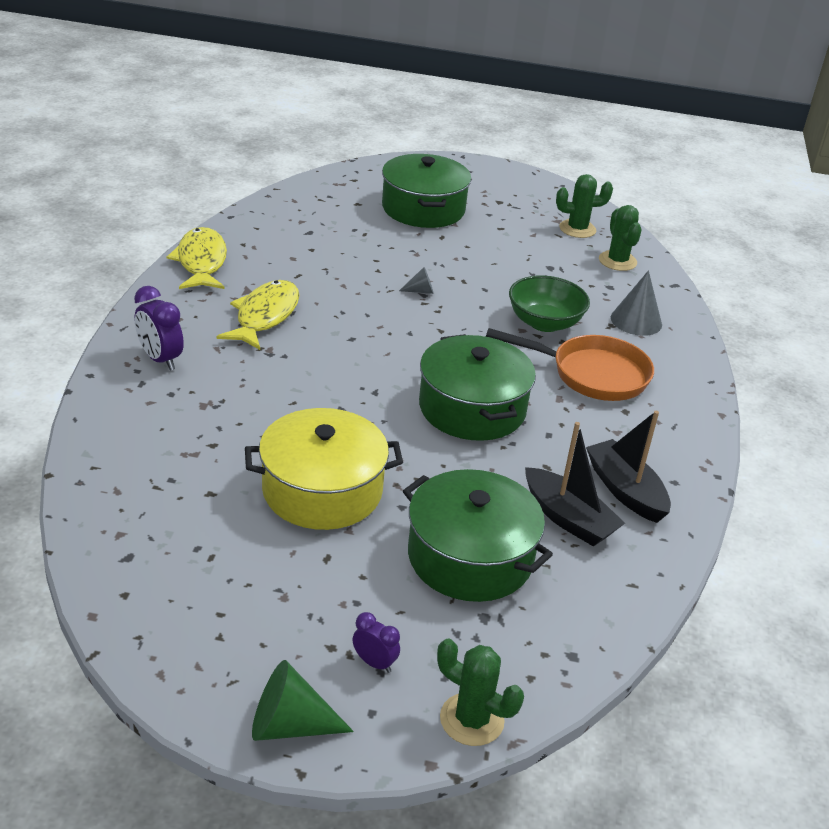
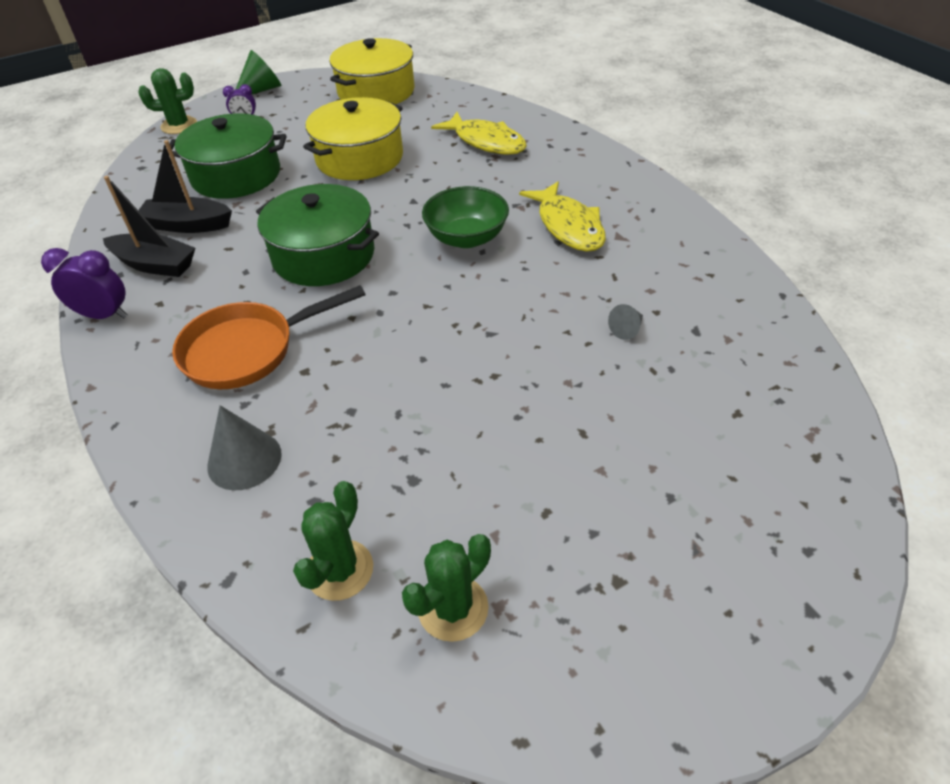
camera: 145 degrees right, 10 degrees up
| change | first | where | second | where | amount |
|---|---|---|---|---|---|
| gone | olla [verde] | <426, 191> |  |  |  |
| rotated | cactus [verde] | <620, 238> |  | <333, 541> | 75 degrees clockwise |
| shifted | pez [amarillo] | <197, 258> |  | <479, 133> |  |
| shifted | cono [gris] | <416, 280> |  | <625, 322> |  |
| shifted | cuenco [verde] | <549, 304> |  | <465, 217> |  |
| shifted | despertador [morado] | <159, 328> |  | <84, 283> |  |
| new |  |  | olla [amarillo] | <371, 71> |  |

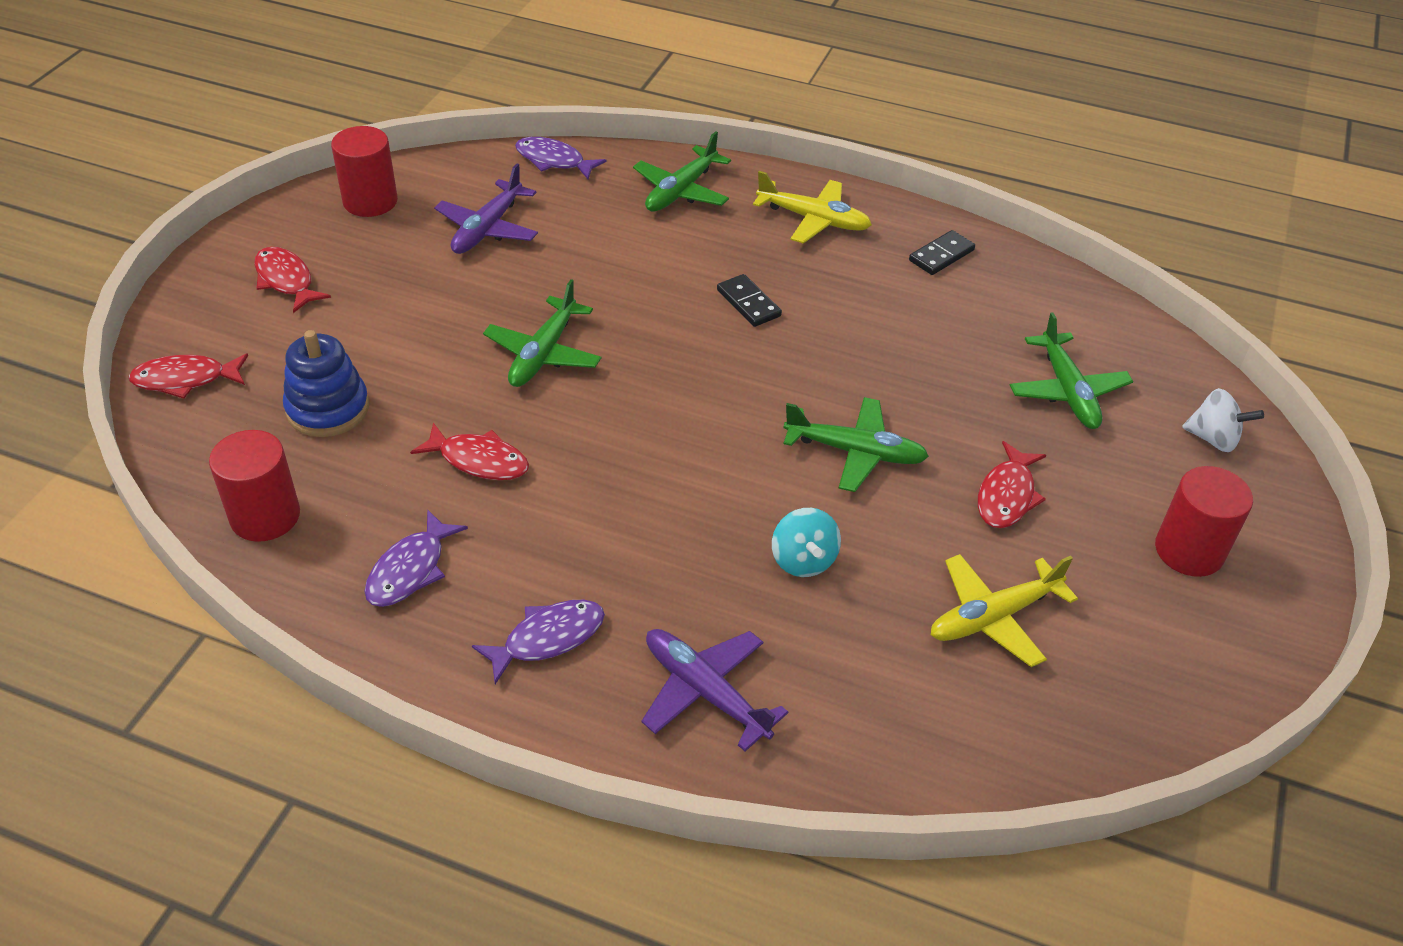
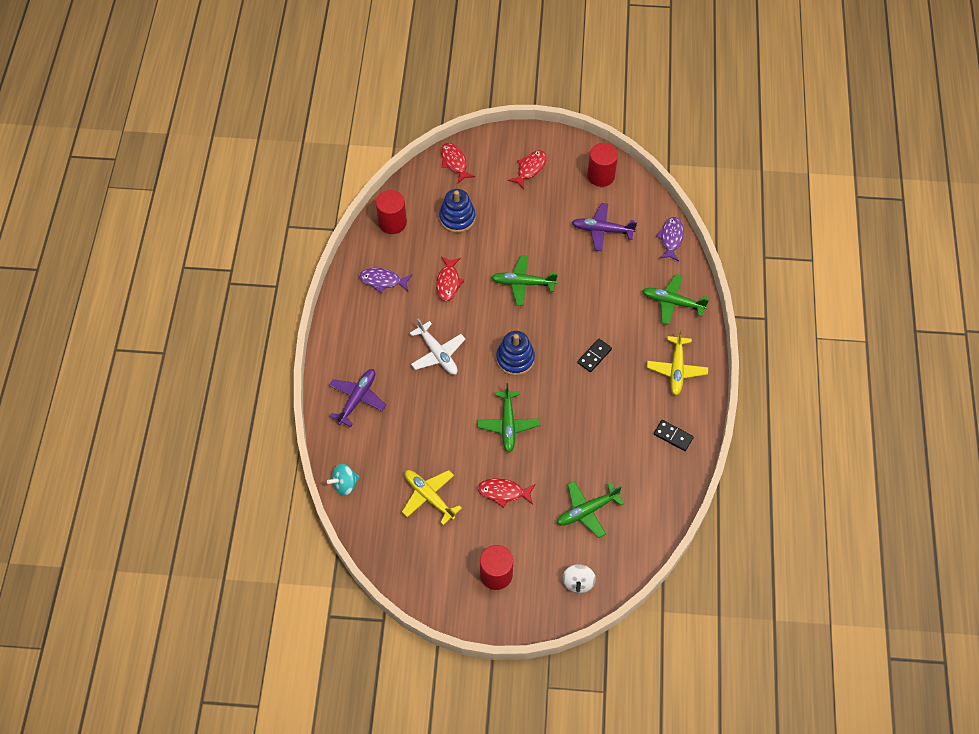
camera: 75 degrees right, 15 degrees up
| change | first | where | second | where | amount |
|---|---|---|---|---|---|
| shifted | peonza [turquesa] | <806, 542> |  | <343, 480> |  |
| gone | pez [morado] | <538, 642> |  |  |  |
| new |  |  | avión [blanco] | <437, 347> |  |
| new |  |  | juguete apilable [azul] | <515, 353> |  |

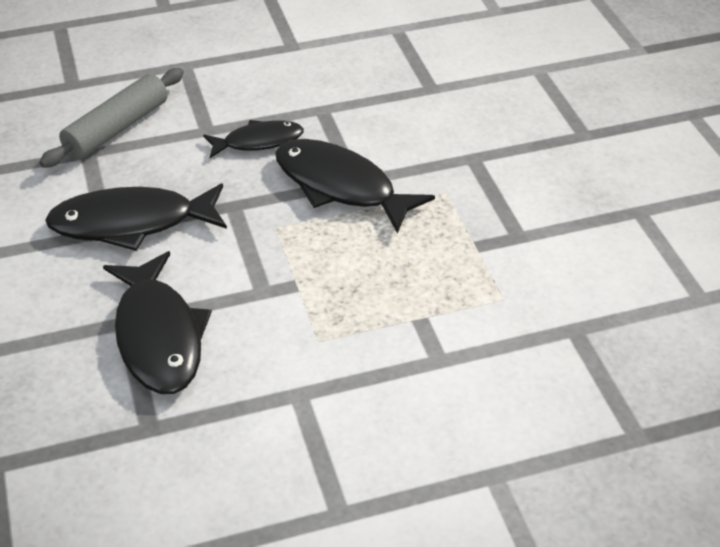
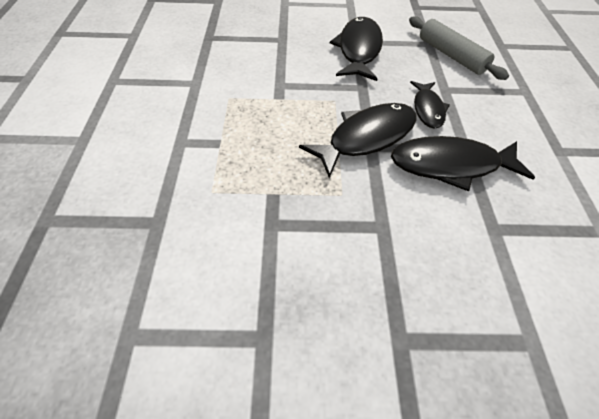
camera: 105 degrees right, 10 degrees up
| change | first | where | second | where | amount |
|---|---|---|---|---|---|
| shifted | pez [negro] | <157, 322> |  | <463, 164> |  |

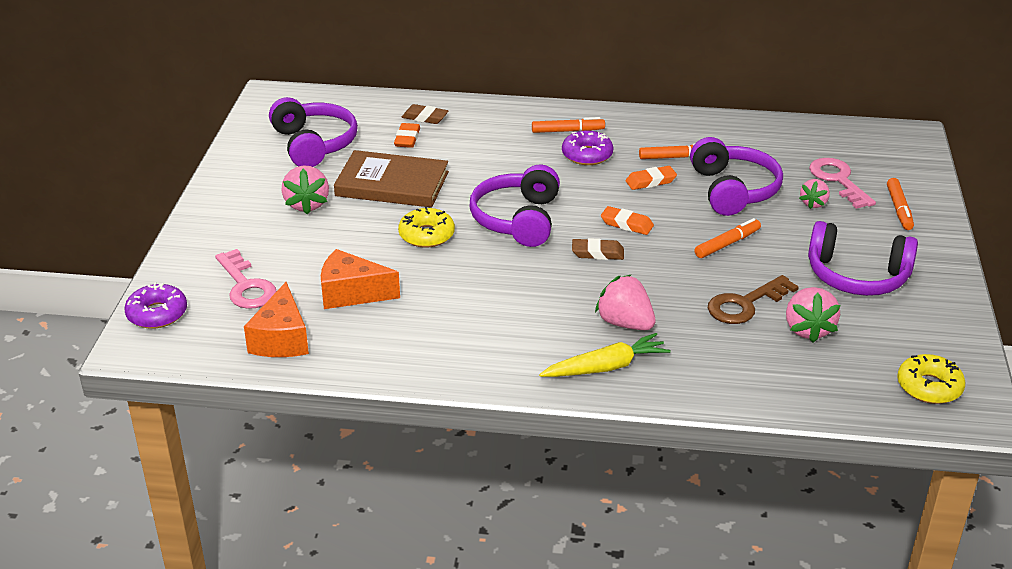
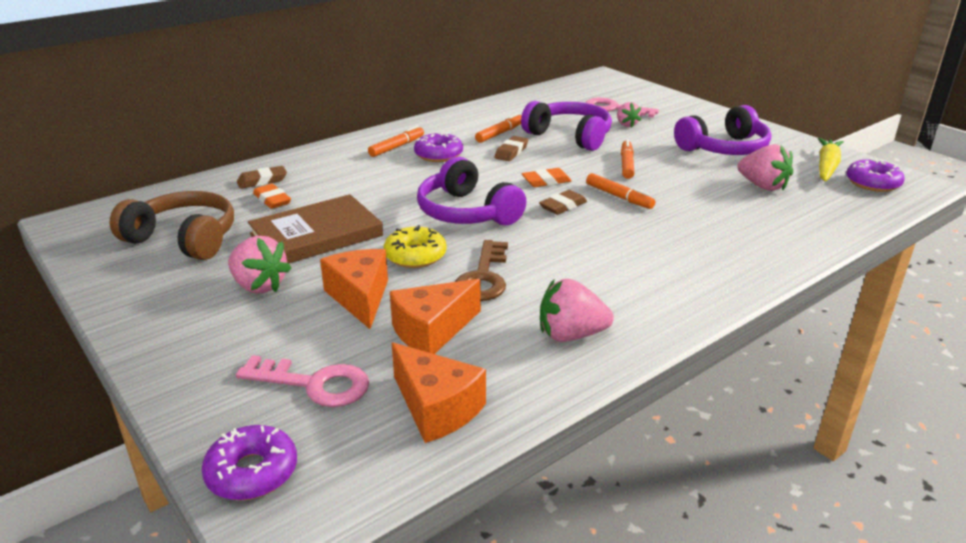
camera: 45 degrees left, 5 degrees down
| change | first | where | second | where | amount |
|---|---|---|---|---|---|
| repainted | auriculares [morado] | <313, 132> | auriculares [marrón] | <172, 225> |  |
| repainted | goma de borrar [naranja] | <651, 178> | goma de borrar [marrón] | <511, 148> |  |
| shifted | rotulador [naranja] | <900, 204> |  | <620, 191> |  |
| shifted | fresa [rosa] | <625, 302> |  | <577, 310> |  |
| shifted | llave [marrón] | <753, 299> |  | <481, 270> |  |
| shifted | zanahoria [amarillo] | <604, 355> |  | <831, 159> |  |
| repainted | rosquilla [amarillo] | <931, 379> | rosquilla [morado] | <875, 175> |  |
| new |  |  | queso [naranja] | <354, 289> |  |

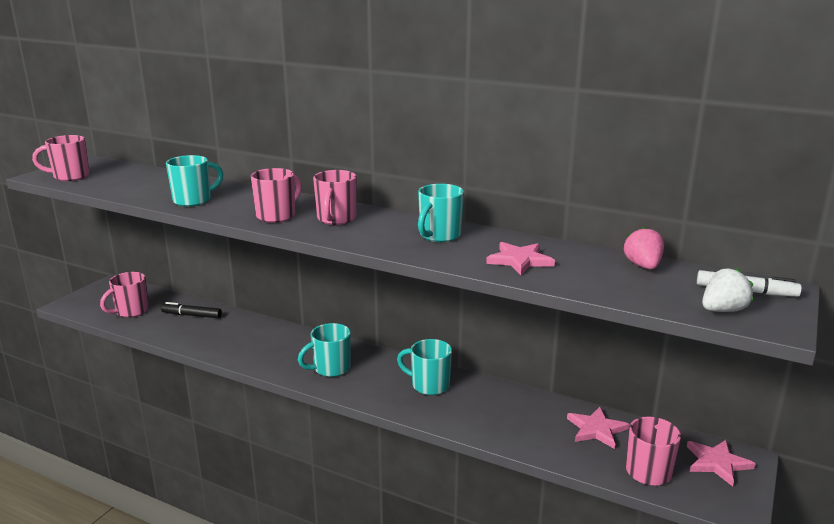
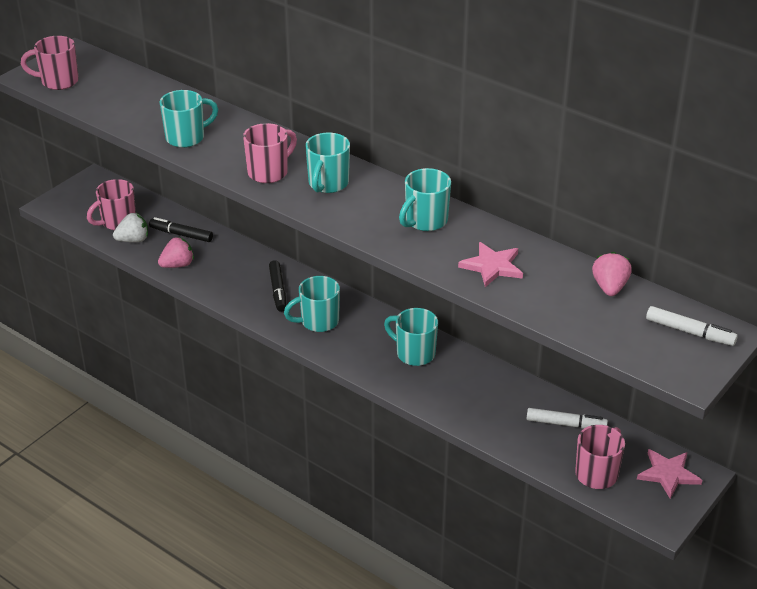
camera: 10 degrees right, 15 degrees up
| change | first | where | second | where | amount |
|---|---|---|---|---|---|
| repainted | taza [rosa] | <335, 197> | taza [turquesa] | <327, 163> |  |
| shifted | fresa [blanco] | <727, 290> |  | <130, 227> |  |
| swapped | estrella [rosa] | <598, 428> | rotulador [blanco] | <567, 418> |  |
| new |  |  | fresa [rosa] | <176, 252> |  |
| new |  |  | rotulador [negro] | <277, 285> |  |

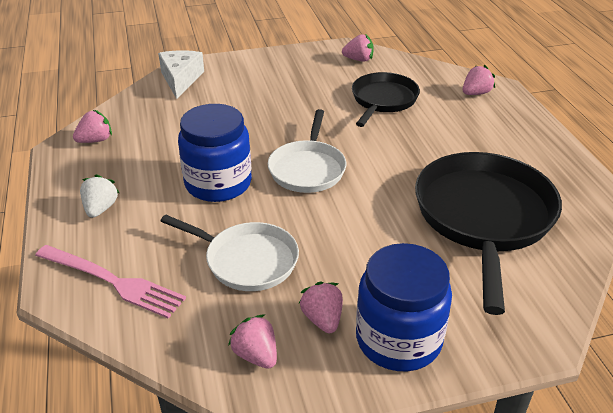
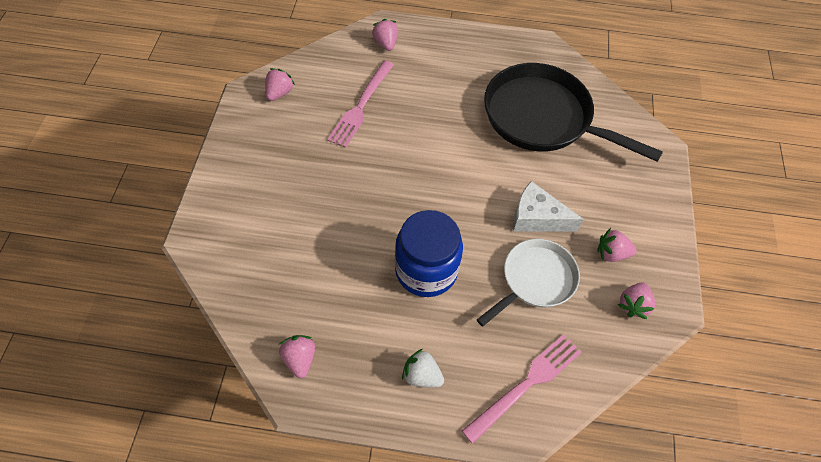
camera: 70 degrees left, 20 degrees up
| change | first | where | second | where | amount |
|---|---|---|---|---|---|
| shifted | queso [blanco] | <181, 74> |  | <548, 206> |  |
| swapped | sartén [negro] | <386, 99> | tenedor [rosa] | <360, 104> |  |
| gone | sartén [blanco] | <307, 151> |  |  |  |
| gone | tarro [azul] | <404, 307> |  |  |  |
| rotated | fresa [rosa] | <252, 341> |  | <636, 300> | 45 degrees counterclockwise |

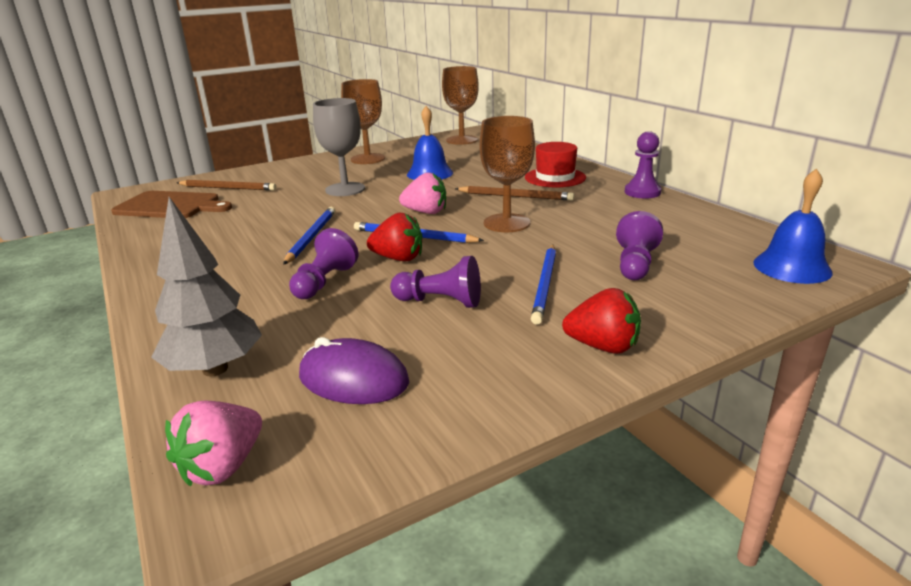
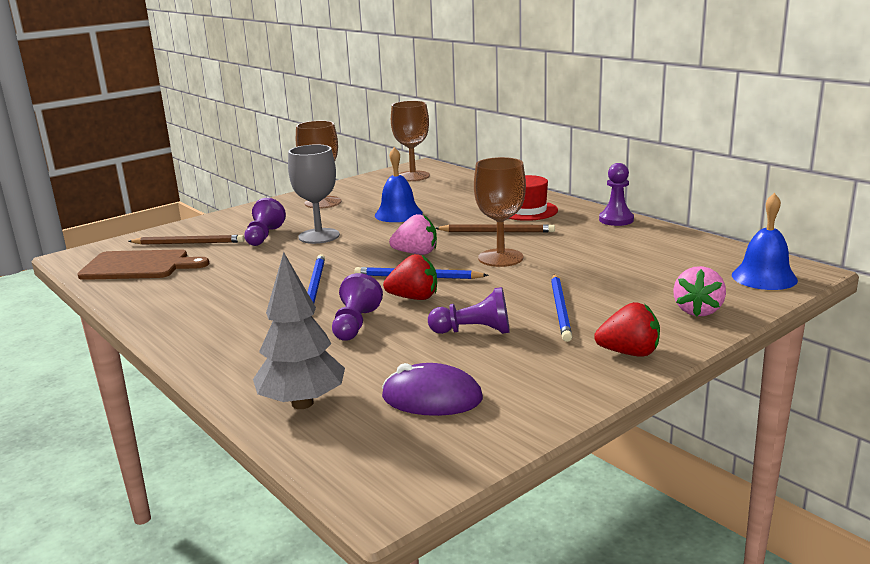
camera: 10 degrees left, 5 degrees down
| change | first | where | second | where | amount |
|---|---|---|---|---|---|
| shifted | peón [morado] | <639, 245> |  | <265, 222> |  |
| shifted | fresa [rosa] | <213, 444> |  | <699, 291> |  |

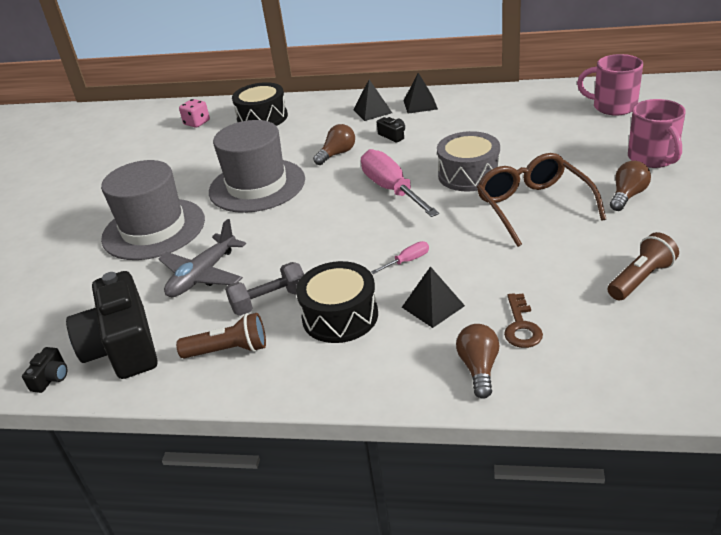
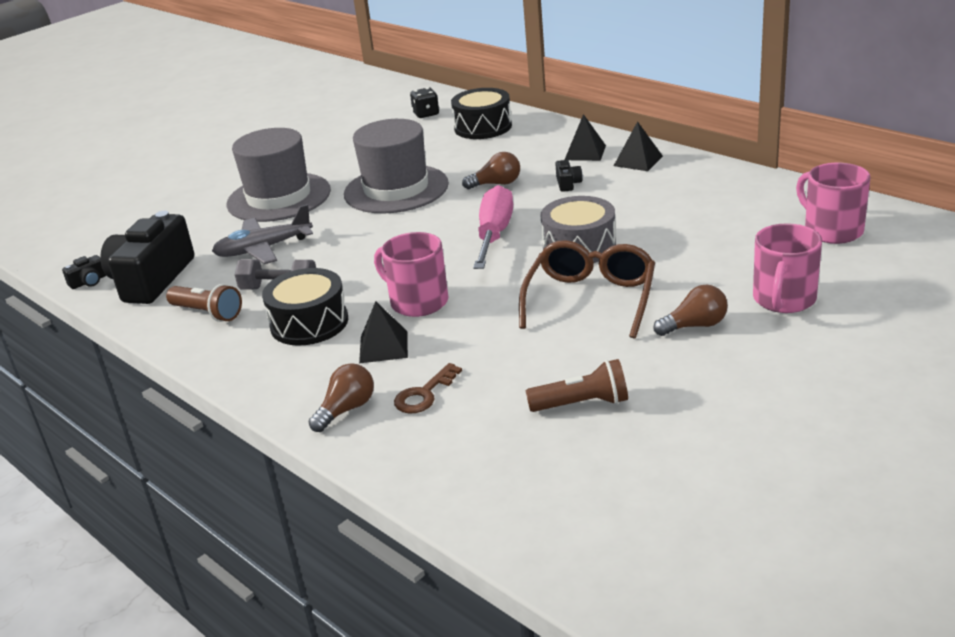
camera: 35 degrees right, 5 degrees down
| change | first | where | second | where | amount |
|---|---|---|---|---|---|
| repainted | dado [rosa] | <194, 113> | dado [negro] | <424, 102> |  |
| swapped | destornillador [rosa] | <400, 257> | taza [rosa] | <411, 274> |  |

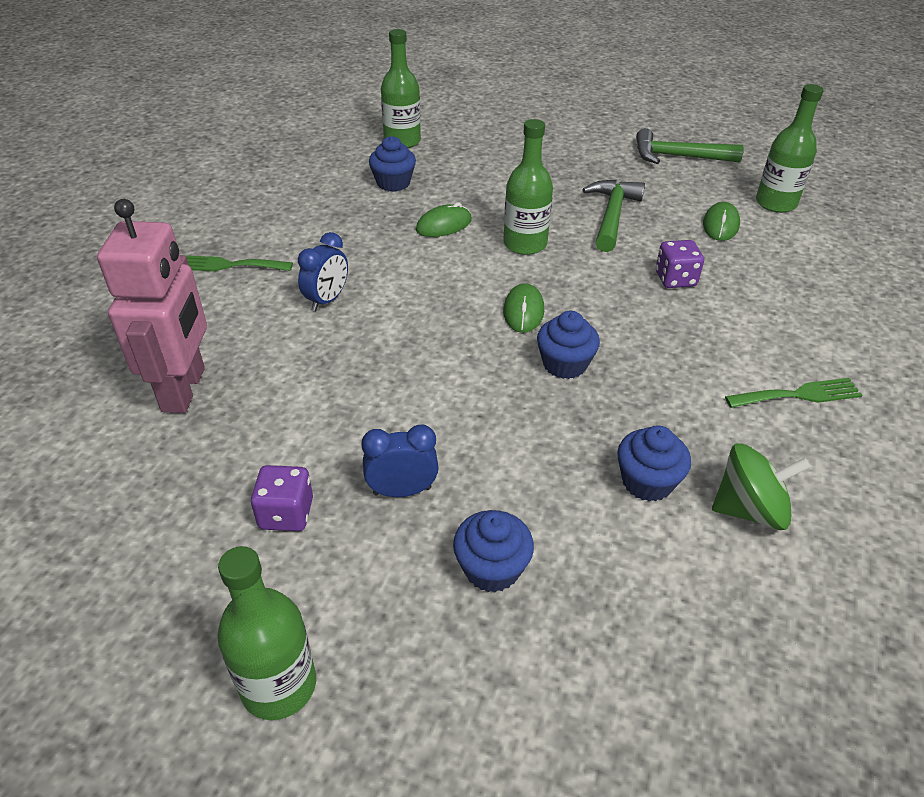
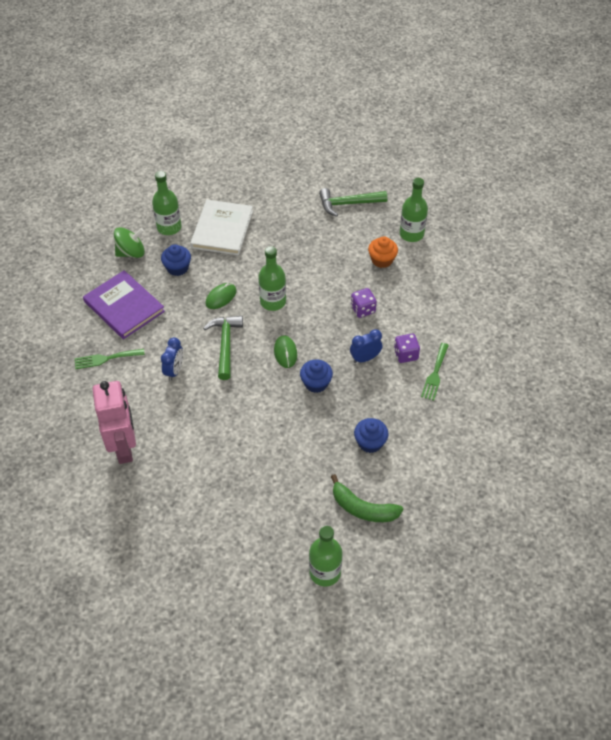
camera: 15 degrees left, 10 degrees up
| change | first | where | second | where | amount |
|---|---|---|---|---|---|
| shifted | martillo [verde] | <613, 216> |  | <223, 348> |  |
| swapped | ratón [verde] | <721, 221> | magdalena [naranja] | <383, 252> |  |
| rotated | tenedor [verde] | <793, 393> |  | <435, 372> | 135 degrees clockwise |
| shifted | despertador [azul] | <400, 460> |  | <366, 346> |  |
| shifted | peonza [verde] | <761, 487> |  | <129, 242> |  |
| shifted | dado [morado] | <282, 498> |  | <407, 348> |  |
| gone | magdalena [azul] | <493, 551> |  |  |  |
| shifted | botella [verde] | <266, 633> |  | <325, 556> |  |
| new |  |  | libro [blanco] | <221, 227> |  |
| new |  |  | libro [morado] | <124, 304> |  |
| new |  |  | plátano [verde] | <367, 498> |  |

